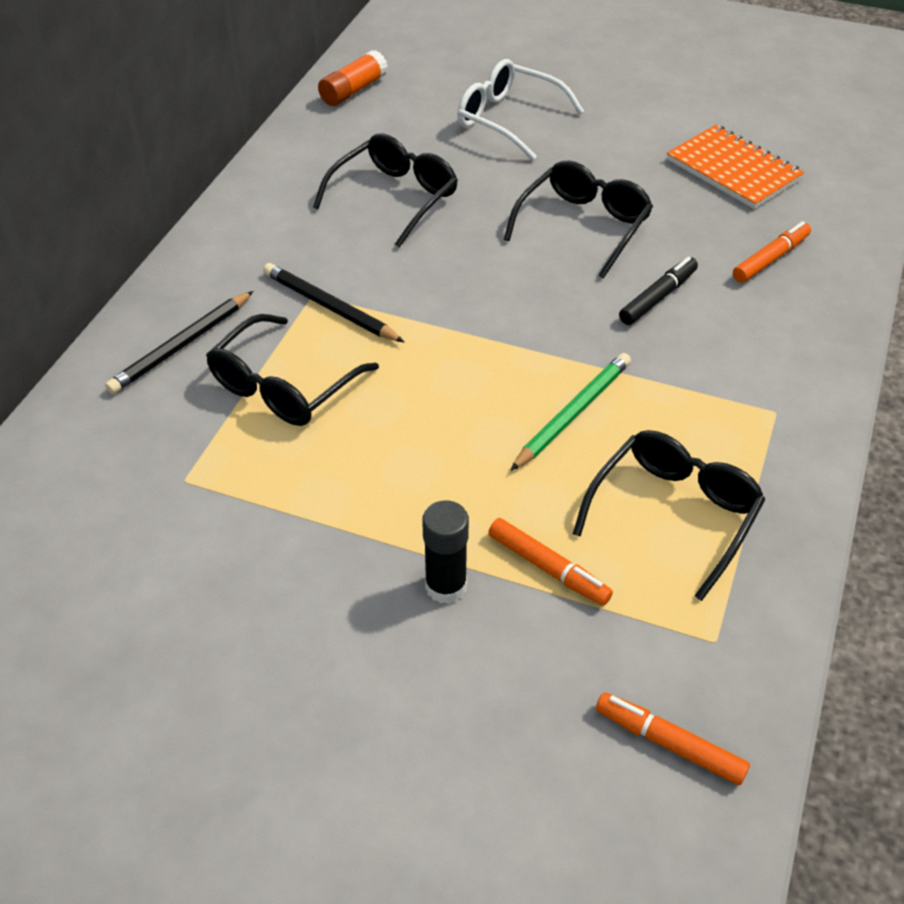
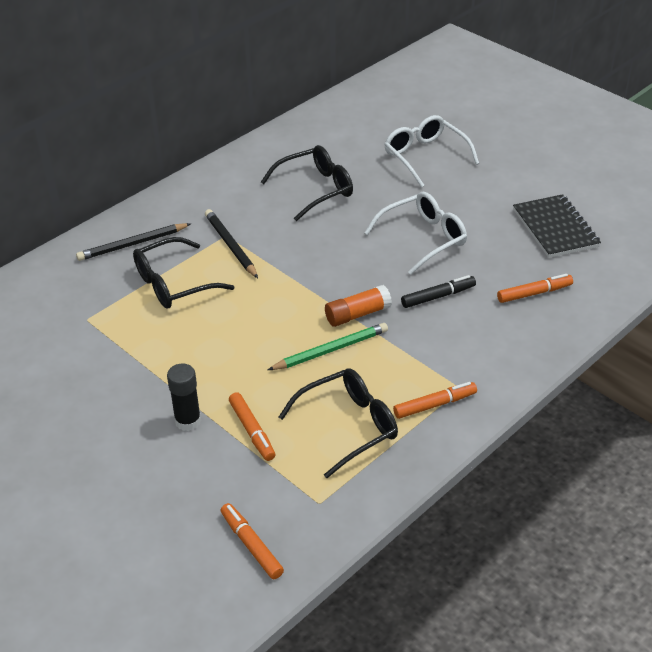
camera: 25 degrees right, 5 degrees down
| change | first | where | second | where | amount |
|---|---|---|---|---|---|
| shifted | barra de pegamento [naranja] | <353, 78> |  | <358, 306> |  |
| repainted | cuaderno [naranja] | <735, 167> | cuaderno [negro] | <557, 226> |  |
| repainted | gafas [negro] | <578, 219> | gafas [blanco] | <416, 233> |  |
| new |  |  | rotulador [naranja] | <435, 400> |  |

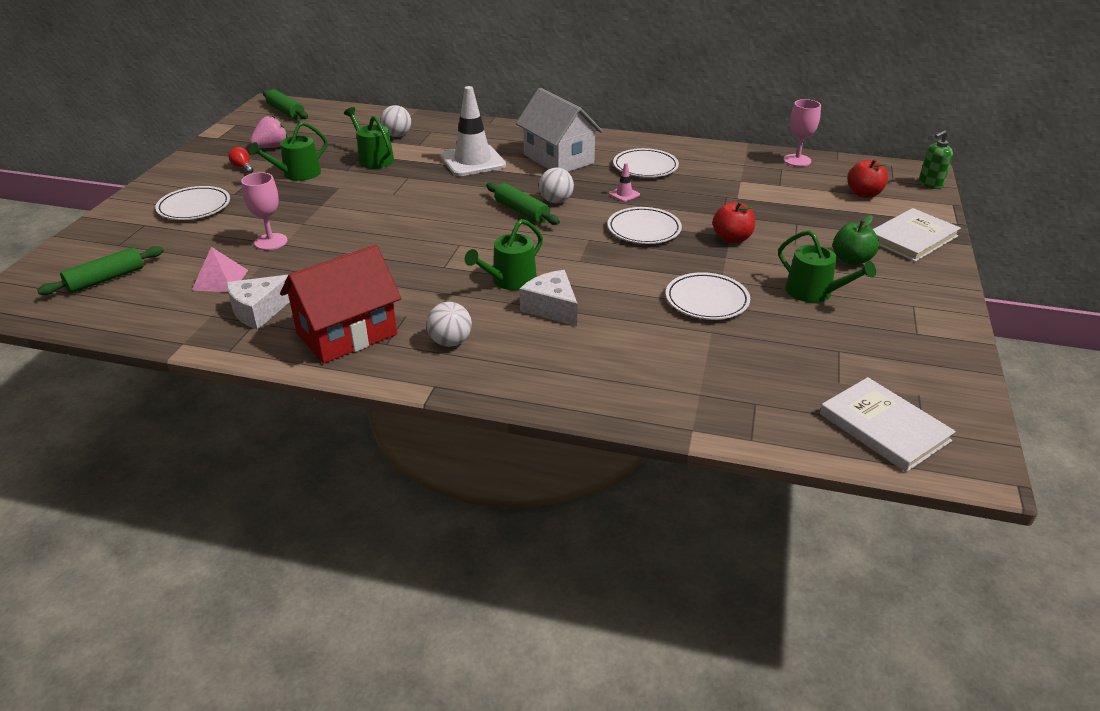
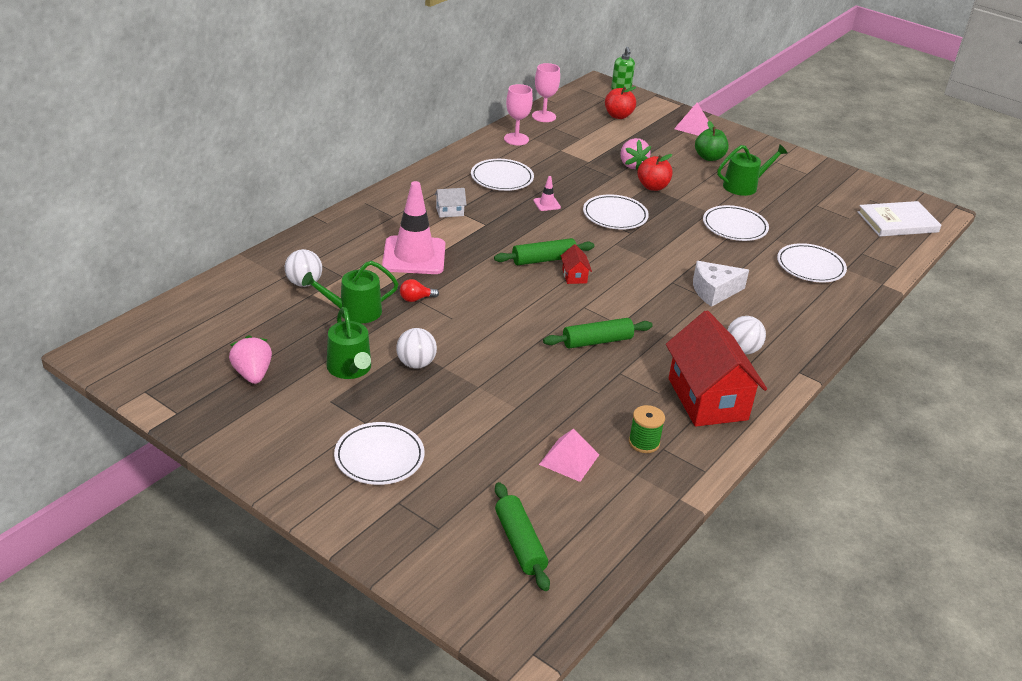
camera: 70 degrees left, 0 degrees up
| change | first | where | second | where | amount |
|---|---|---|---|---|---|
| repainted | cono de tráfico [blanco] | <473, 131> | cono de tráfico [rosa] | <413, 227> |  |
| scaled | casa [blanco] | <559, 130> |  | <450, 203> | x0.41 |
| shifted | rodillo [verde] | <285, 104> |  | <598, 333> |  |
| shifted | bombilla [rojo] | <241, 160> |  | <419, 290> |  |
| shifted | pelota [blanco] | <556, 185> |  | <416, 348> |  |
| shifted | copa [rosa] | <264, 211> |  | <518, 114> |  |
| swapped | libro [blanco] | <917, 235> | pirámide [rosa] | <691, 119> |  |
| gone | regadera [verde] | <504, 254> |  |  |  |
| swapped | queso [blanco] | <258, 302> | carrete [verde] | <647, 429> |  |
| new |  |  | fresa [rosa] | <635, 154> |  |
| new |  |  | plato [blanco] | <812, 262> |  |
| new |  |  | casa [rojo] | <576, 264> |  |

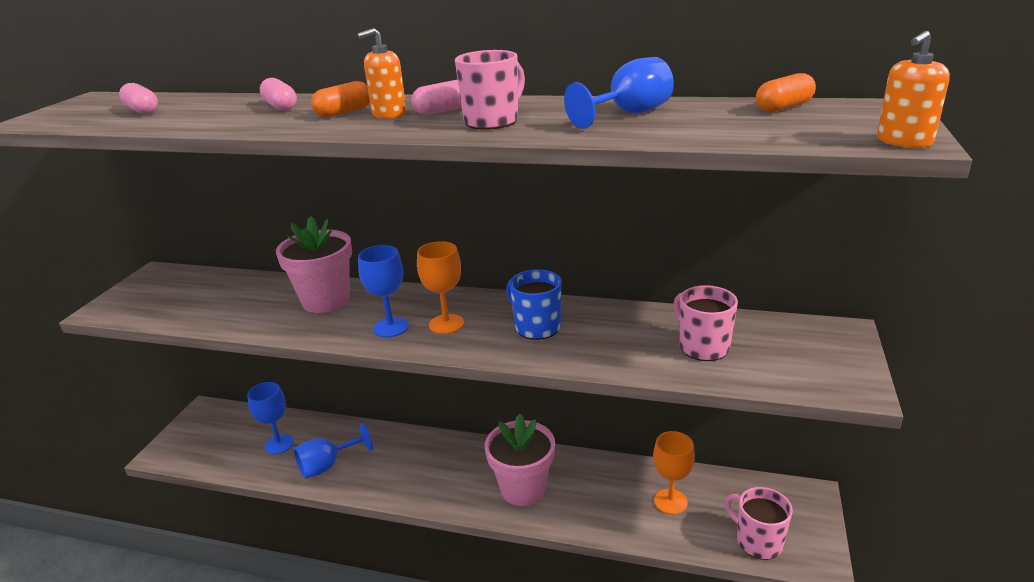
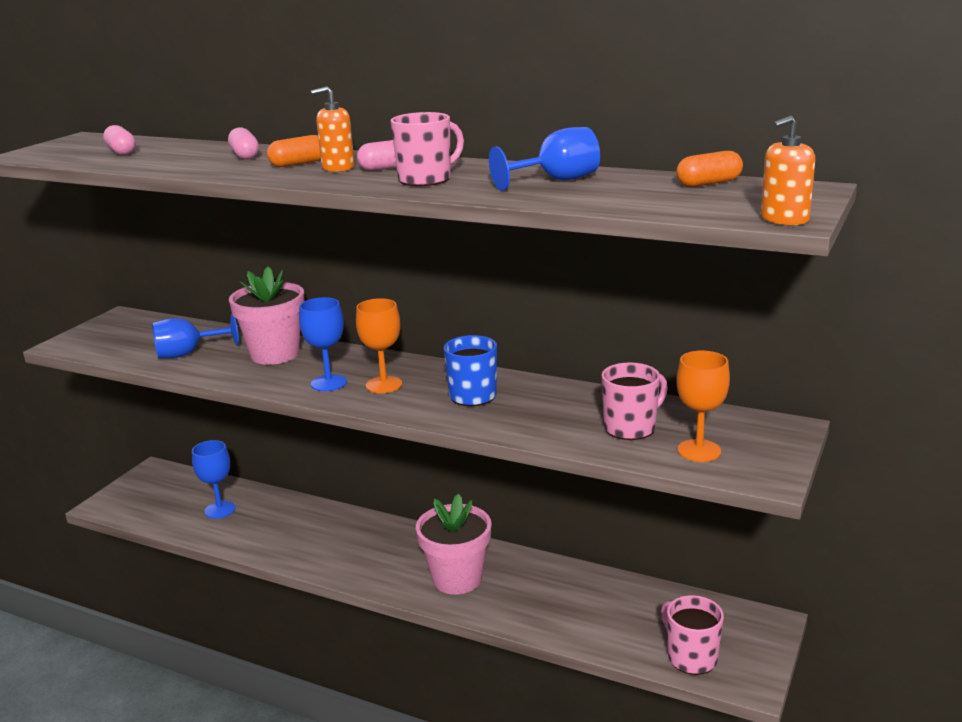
camera: 10 degrees right, 5 degrees down
| change | first | where | second | where | amount |
|---|---|---|---|---|---|
| rotated | taza [rosa] | <705, 323> |  | <634, 401> | 75 degrees clockwise |
| shifted | copa [azul] | <333, 451> |  | <195, 335> |  |
| shifted | copa [naranja] | <674, 473> |  | <703, 406> |  |

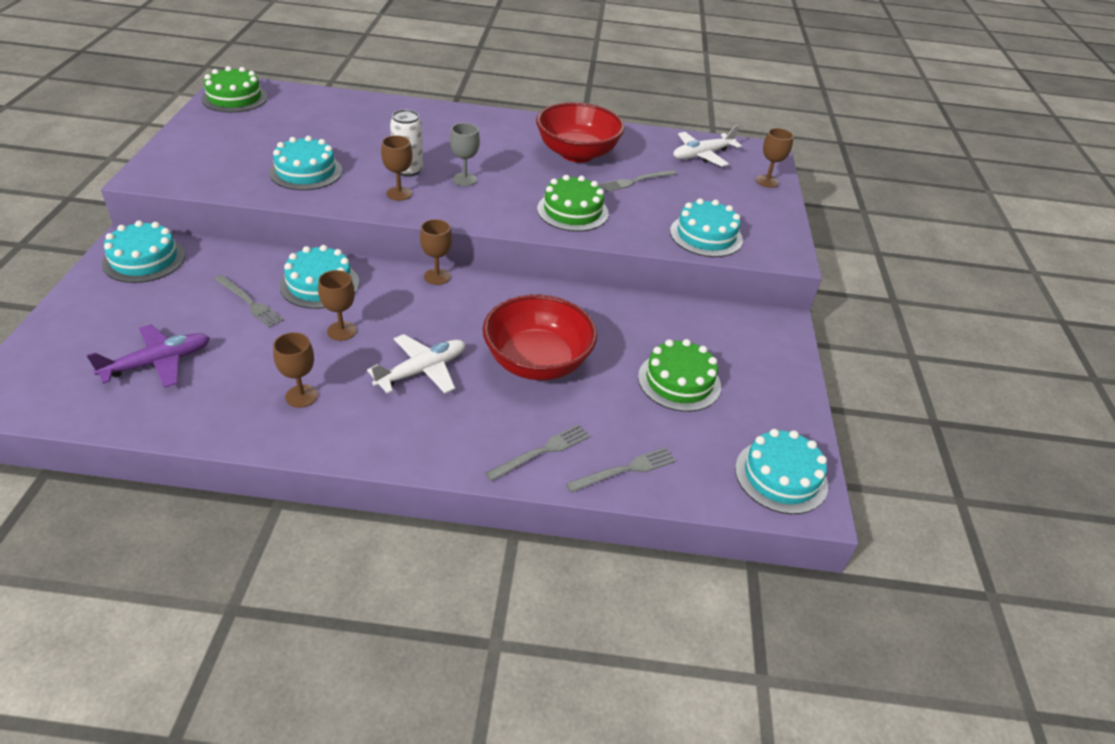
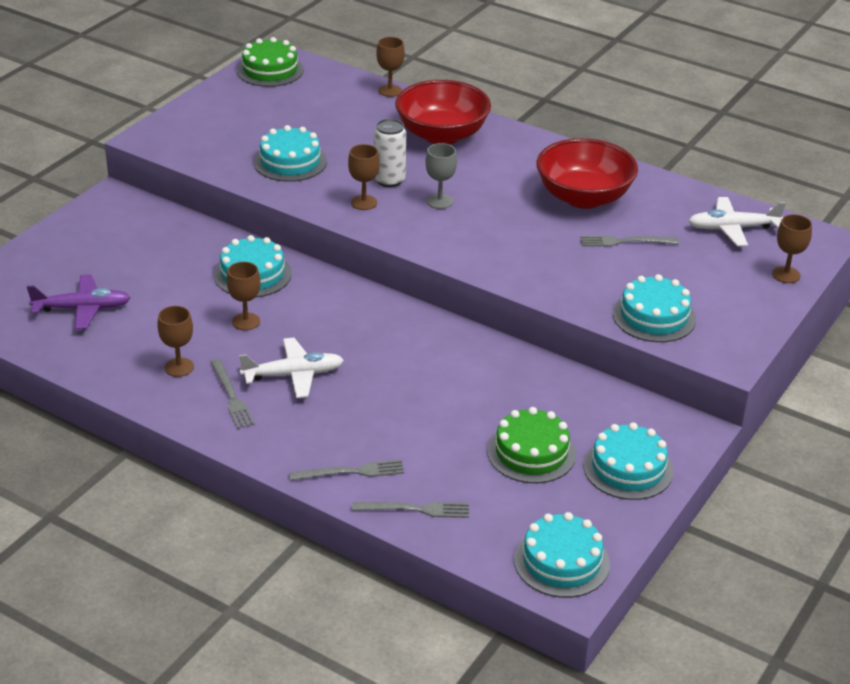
camera: 30 degrees right, 5 degrees down
| change | first | where | second | where | amount |
|---|---|---|---|---|---|
| gone | tarta [verde] | <572, 203> |  |  |  |
| shifted | copa [marrón] | <436, 252> |  | <390, 67> |  |
| shifted | tarta [turquesa] | <143, 251> |  | <628, 461> |  |
| shifted | tenedor [gris] | <249, 301> |  | <233, 394> |  |
| shifted | cuenco [rojo] | <540, 337> |  | <443, 112> |  |

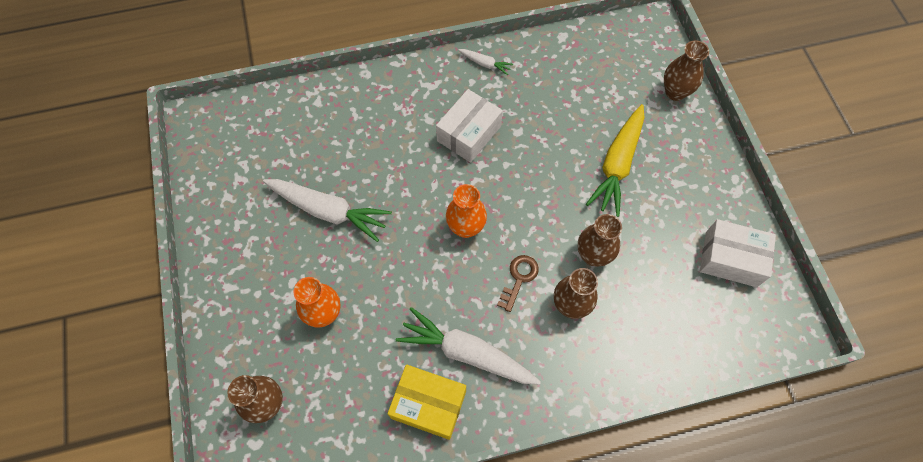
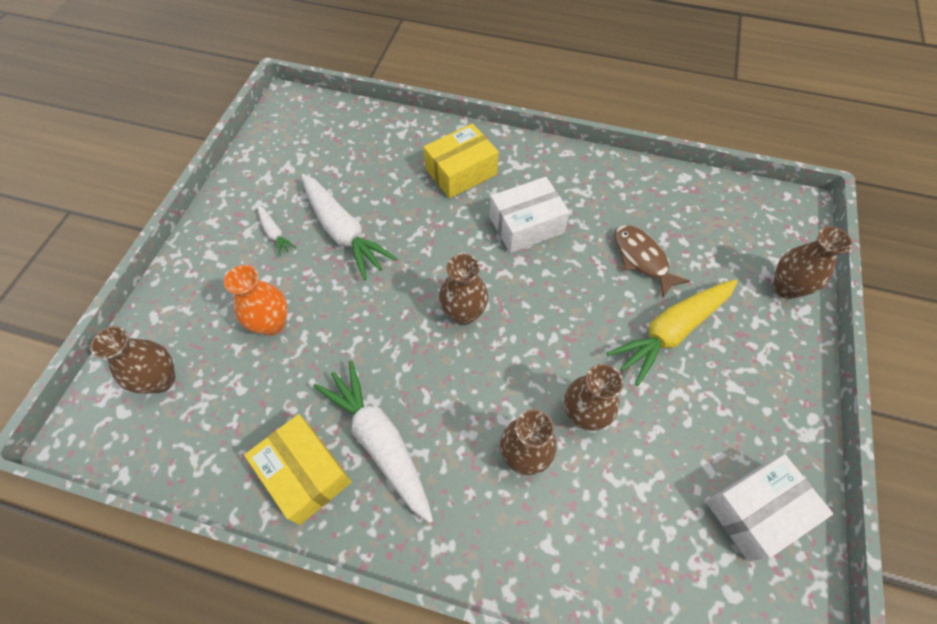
camera: 30 degrees right, 5 degrees down
| change | first | where | second | where | amount |
|---|---|---|---|---|---|
| shifted | zanahoria [blanco] | <485, 62> |  | <276, 230> |  |
| repainted | florero [naranja] | <466, 211> | florero [marrón] | <463, 289> |  |
| rotated | caja [blanco] | <738, 253> |  | <769, 507> | 75 degrees counterclockwise |
| gone | llave [marrón] | <518, 283> |  |  |  |
| new |  |  | caja [amarillo] | <461, 160> |  |
| new |  |  | pez [marrón] | <652, 261> |  |

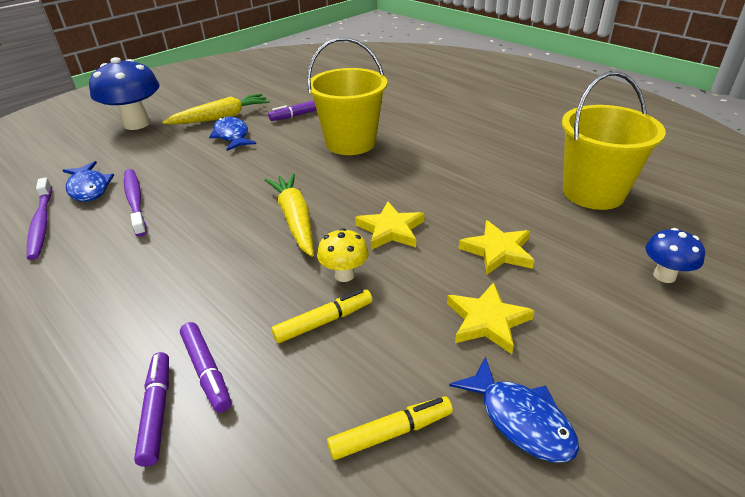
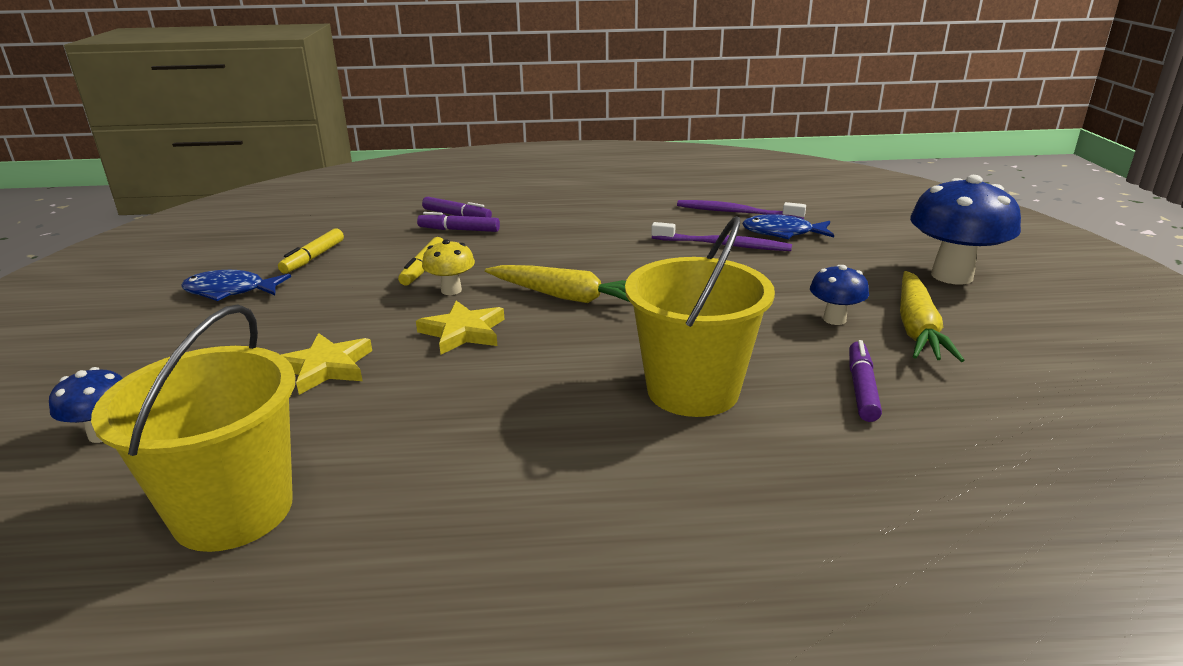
camera: 130 degrees right, 10 degrees down
| change | first | where | second | where | amount |
|---|---|---|---|---|---|
| swapped | pez [azul] | <232, 133> | seta [azul] | <839, 295> |  |
| gone | estrella [amarillo] | <491, 318> |  |  |  |

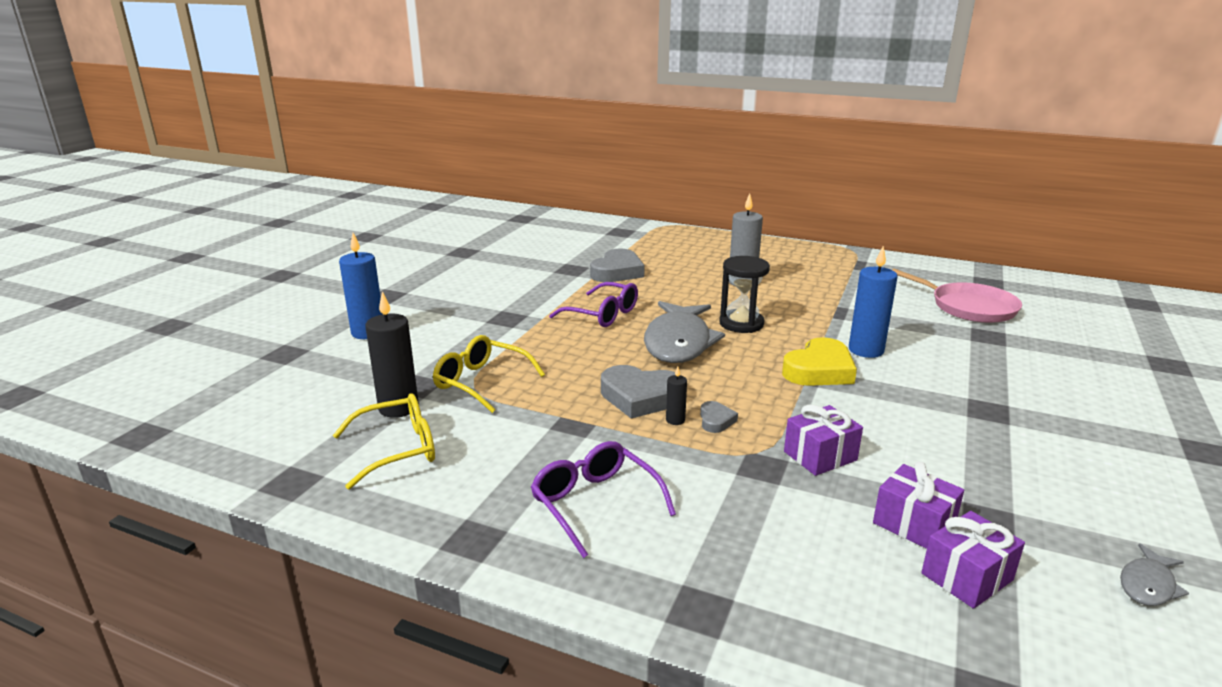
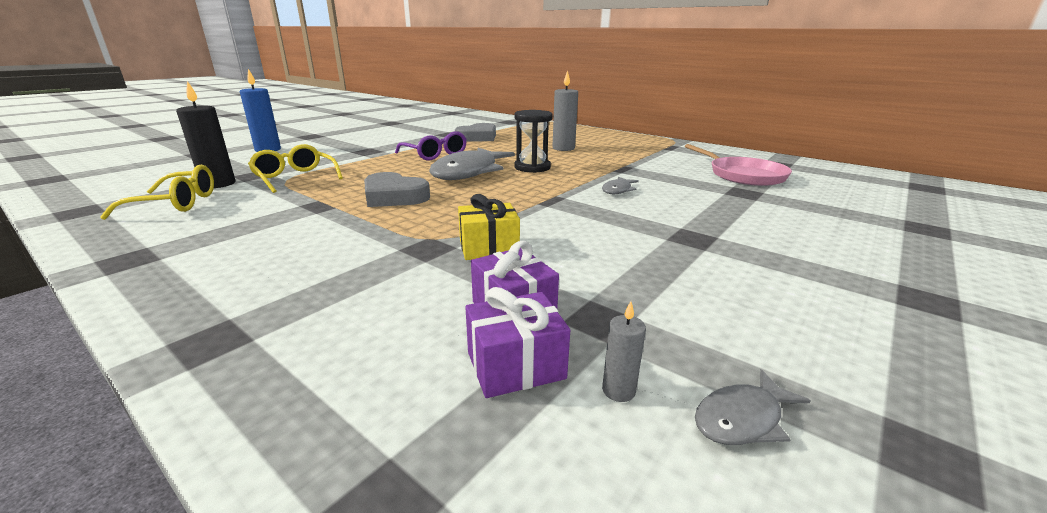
camera: 15 degrees right, 0 degrees up
| change | first | where | second | where | amount |
|---|---|---|---|---|---|
| swapped | vela [azul] | <873, 302> | pez [gris] | <620, 185> |  |
| gone | corazón [amarillo] | <819, 361> |  |  |  |
| gone | vela [negro] | <676, 395> |  |  |  |
| gone | corazón [gris] | <719, 417> |  |  |  |
| repainted | regalo [morado] | <823, 440> | regalo [amarillo] | <489, 227> |  |
| gone | gafas [morado] | <603, 499> |  |  |  |
| new |  |  | vela [gris] | <624, 351> |  |

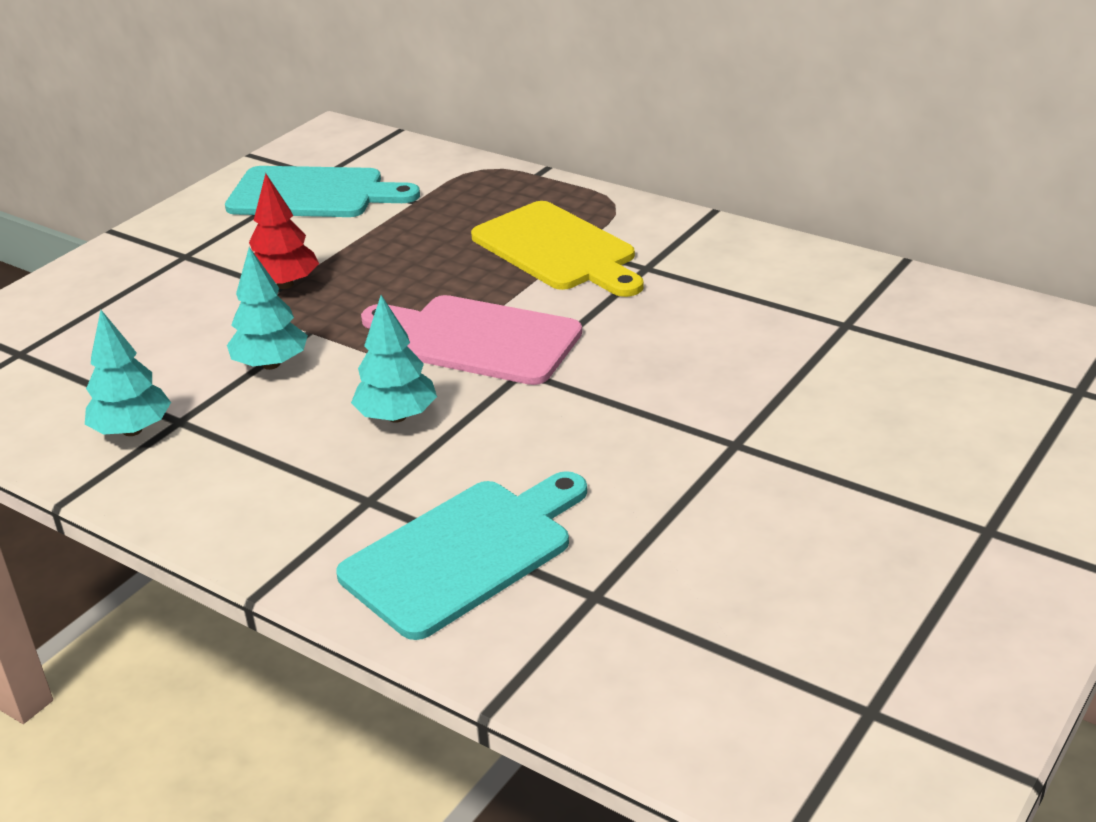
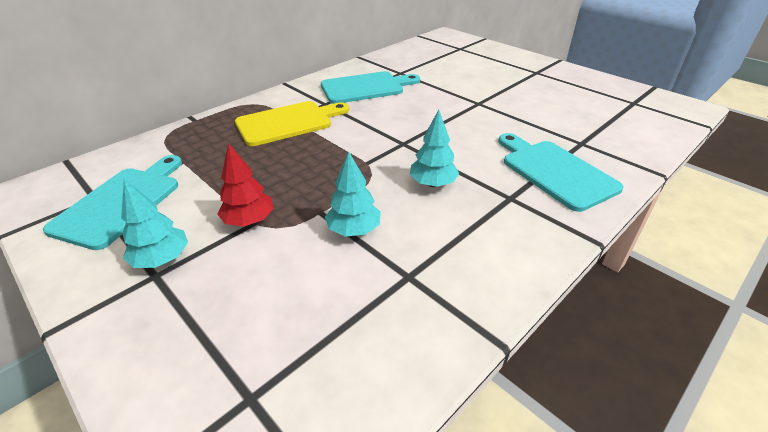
camera: 80 degrees left, 5 degrees up
| change | first | where | second | where | amount |
|---|---|---|---|---|---|
| gone | tabla de cortar [rosa] | <471, 340> |  |  |  |
| shifted | árbol [turquesa] | <128, 373> |  | <154, 223> |  |
| new |  |  | tabla de cortar [turquesa] | <370, 87> |  |

